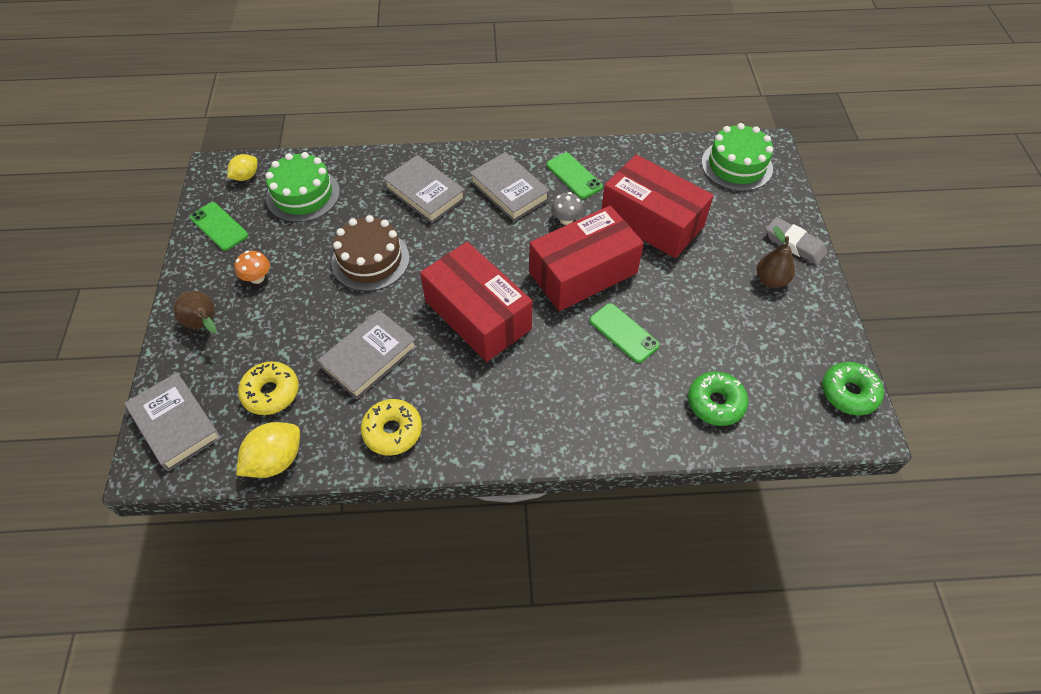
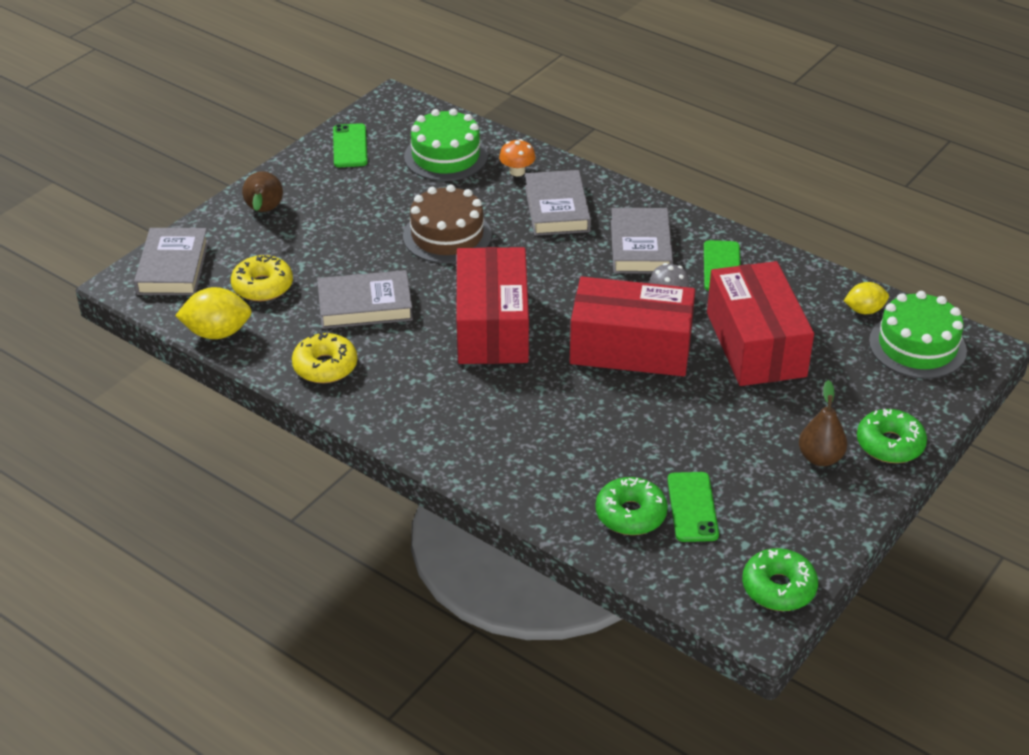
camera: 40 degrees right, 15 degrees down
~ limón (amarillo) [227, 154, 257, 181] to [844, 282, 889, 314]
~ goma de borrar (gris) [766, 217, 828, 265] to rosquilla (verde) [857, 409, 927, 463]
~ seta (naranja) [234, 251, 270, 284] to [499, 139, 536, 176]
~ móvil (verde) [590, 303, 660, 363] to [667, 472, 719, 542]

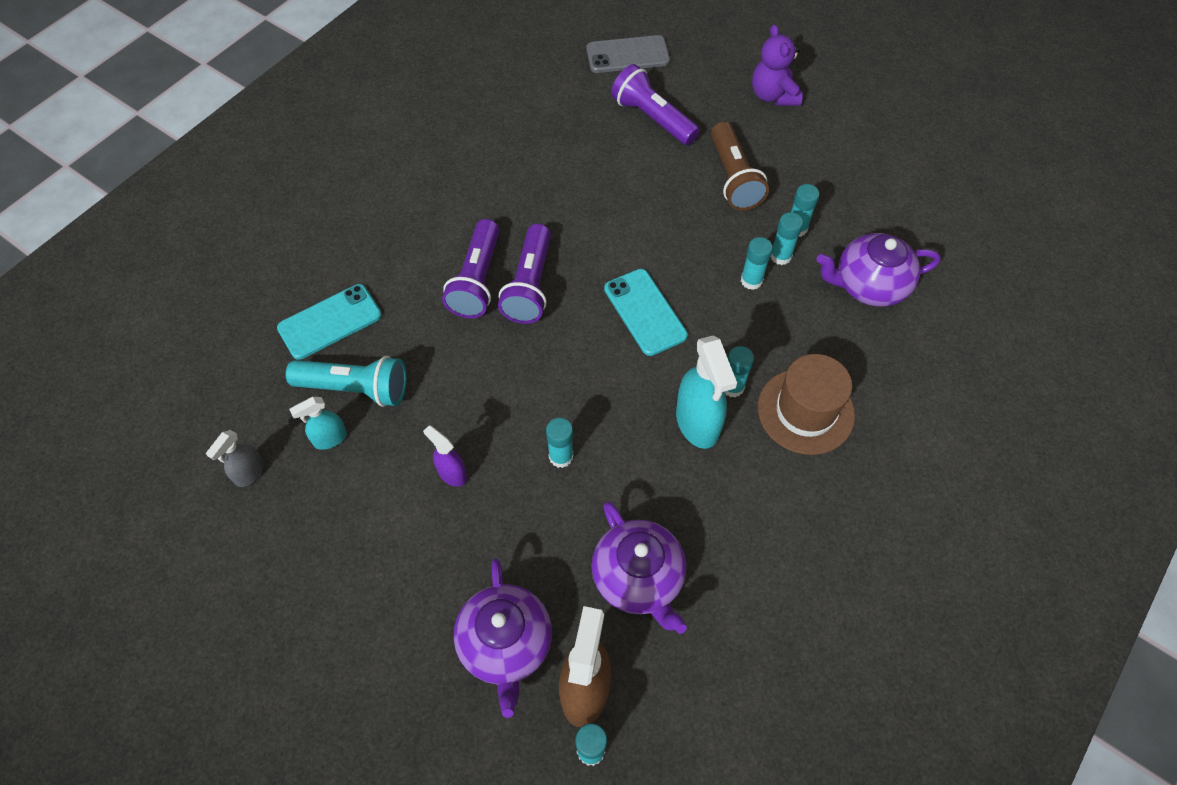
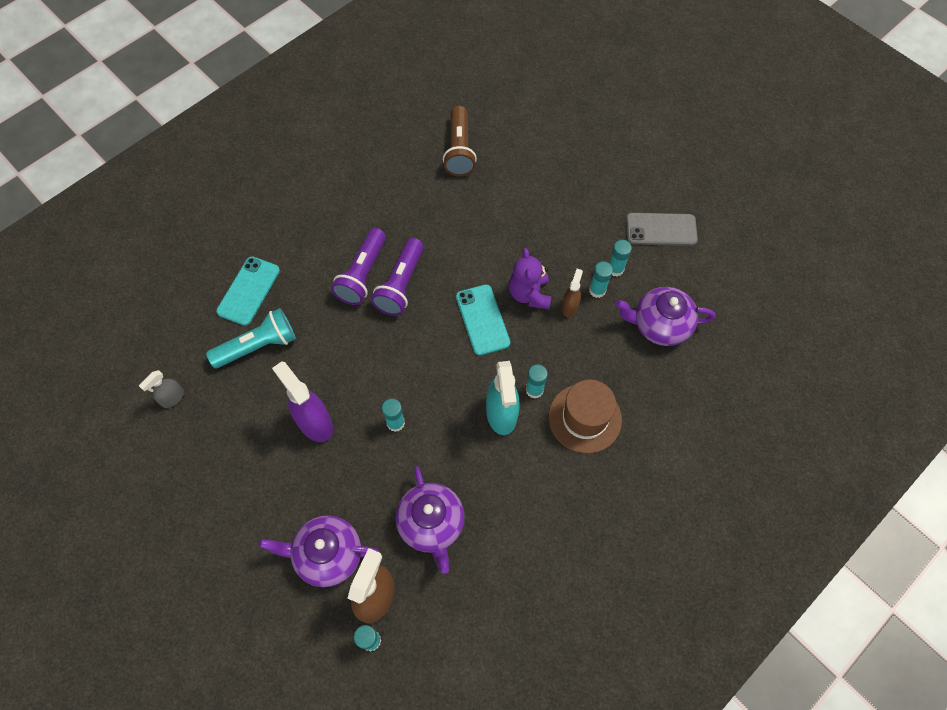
camera: 10 degrees right, 5 degrees up
~ osito (morado) [752, 24, 803, 106] to [509, 248, 551, 309]
~ móvil (gris) [586, 35, 670, 73] to [626, 213, 698, 246]
- lámpara de mano (morado) [611, 64, 700, 145]
~ lámpara de mano (marrón) [711, 122, 769, 211] to [443, 106, 477, 176]
~ barra de pegamento (turquesa) [741, 237, 773, 290] to pulverizador (marrón) [562, 269, 583, 317]
~ móvil (turquesa) [277, 284, 382, 360] = [216, 257, 280, 326] 45 degrees counterclockwise
~ lámpara de mano (turquesa) [286, 356, 407, 407] = [206, 308, 296, 368] 45 degrees counterclockwise
- pulverizador (turquesa) [289, 397, 347, 450]
~ pulverizador (morado) [423, 425, 467, 487] = [272, 361, 333, 442] x1.81
~ tetera (morado) [454, 559, 552, 718] = [259, 515, 380, 587] 90 degrees clockwise

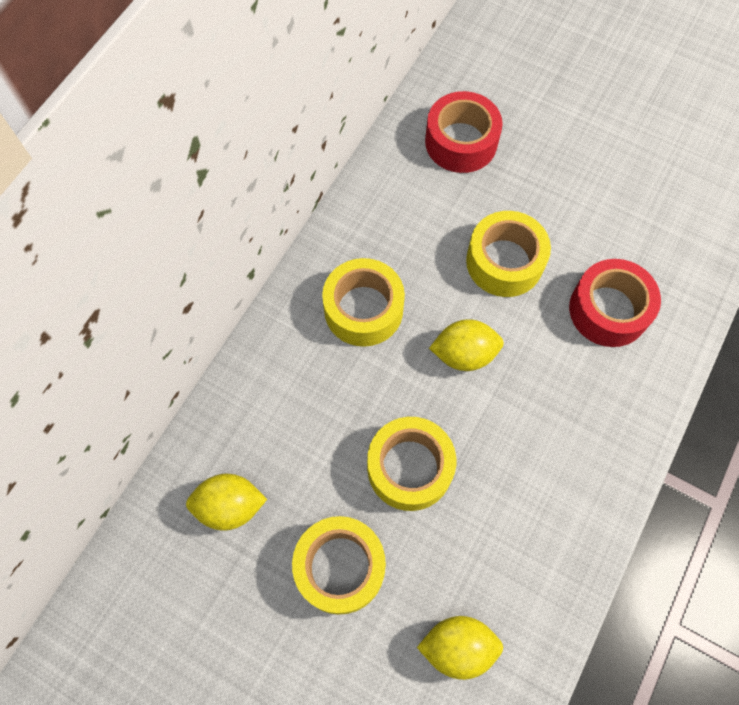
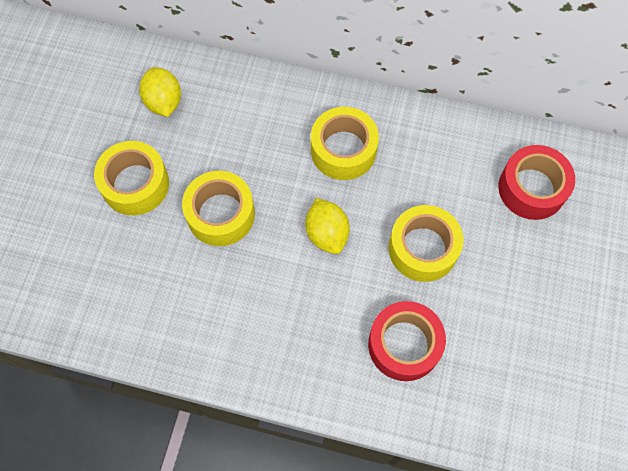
camera: 75 degrees right, 0 degrees up
- limón (amarillo) [417, 616, 503, 680]

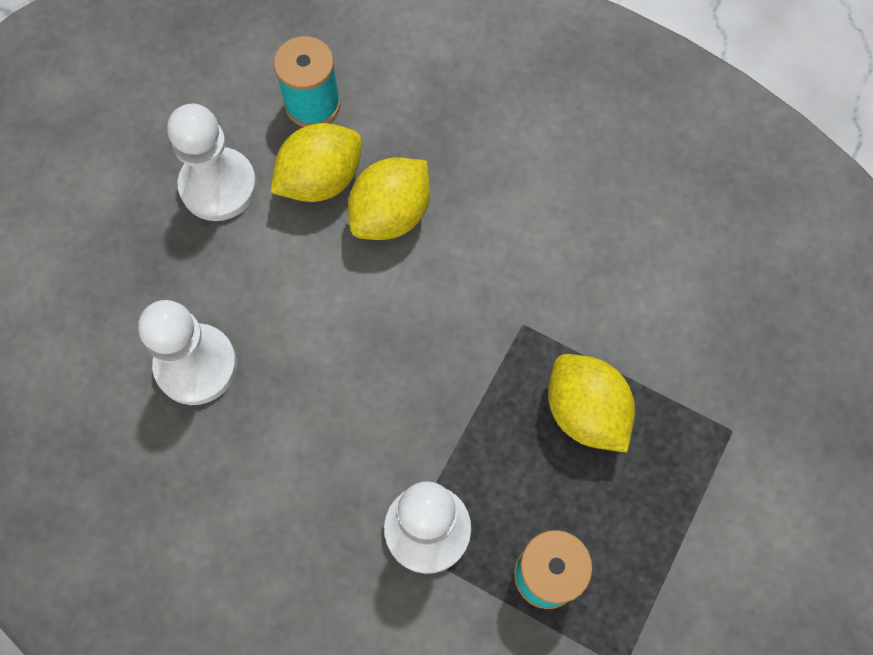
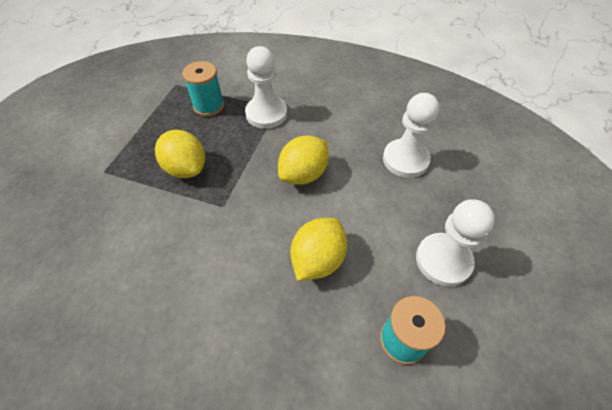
camera: 170 degrees right, 15 degrees down
~ limón (amarillo) [271, 123, 362, 202] to [278, 135, 329, 185]

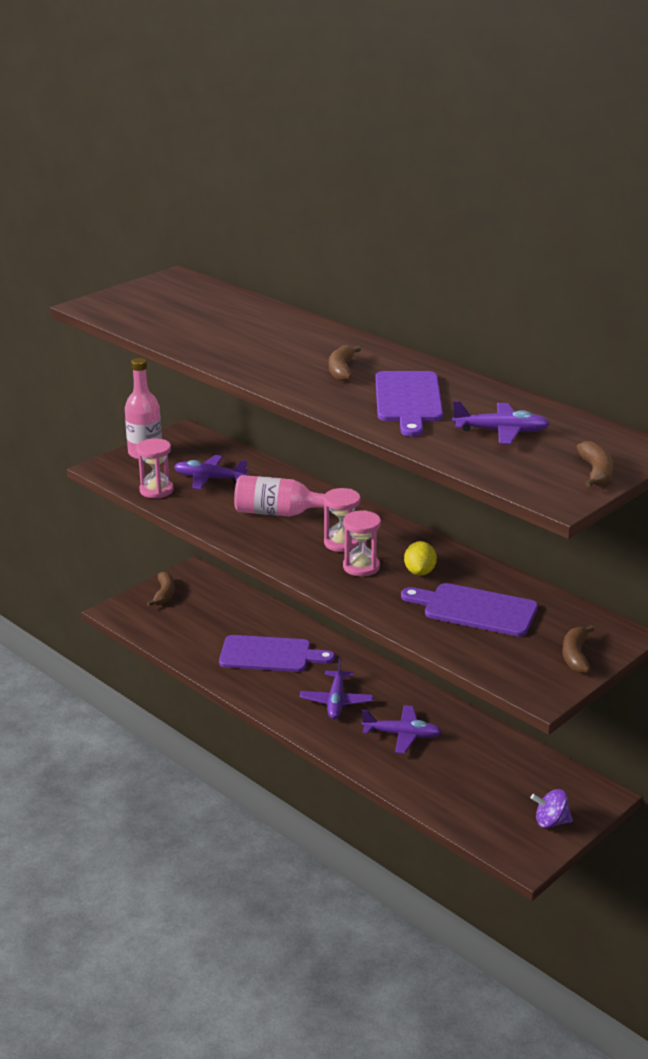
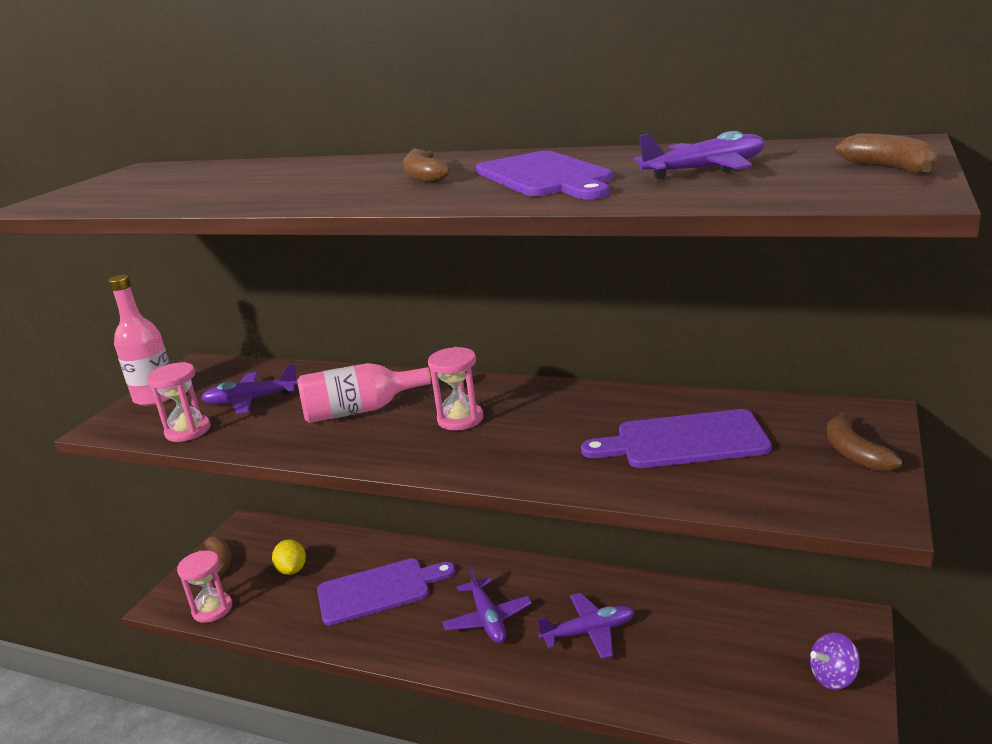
camera: 20 degrees left, 5 degrees down
~ reloj de arena (rosa) [343, 510, 381, 577] to [177, 550, 232, 623]
~ limón (amarillo) [404, 541, 437, 576] to [272, 539, 306, 575]

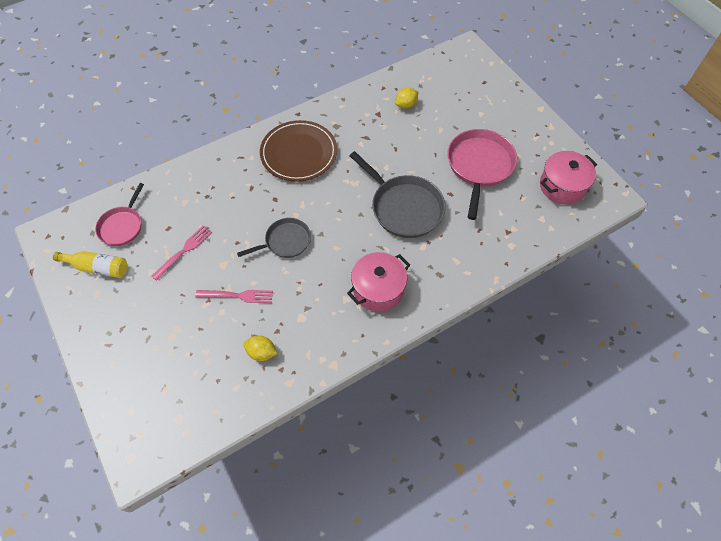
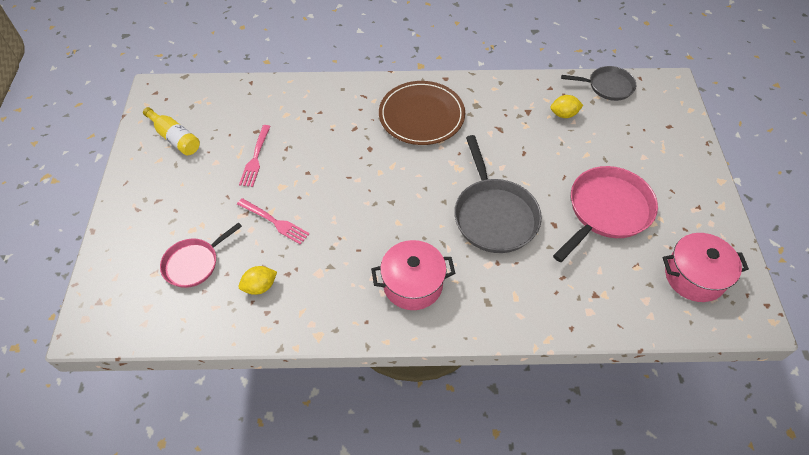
camera: 30 degrees right, 5 degrees down
~ sartén (rosa) [95, 183, 144, 246] to [160, 222, 242, 288]
~ sartén (gris) [237, 218, 311, 258] to [561, 66, 636, 101]
~ tenedor (rosa) [151, 226, 212, 281] = [239, 125, 271, 187] 120 degrees clockwise
~ limón (amarillo) [244, 335, 278, 361] = [239, 266, 277, 295] 75 degrees counterclockwise

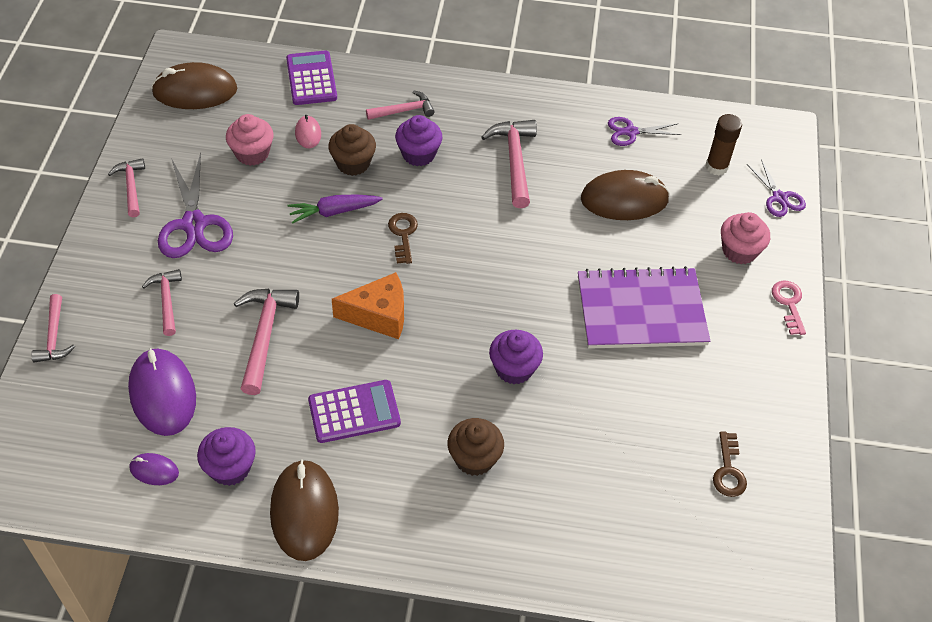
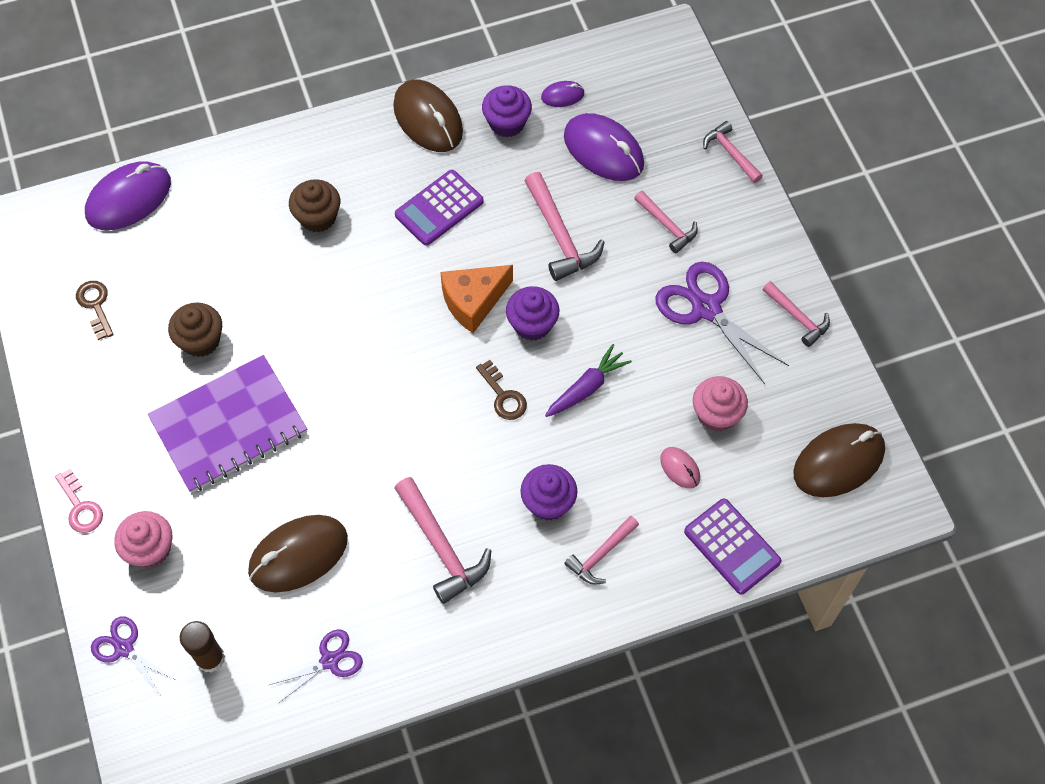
camera: 155 degrees right, 10 degrees up
~ magdalena (marrón) [328, 124, 376, 176] to [168, 302, 222, 357]
~ magdalena (morado) [489, 330, 543, 384] to [506, 286, 560, 341]
+ ratón (morado) [85, 161, 171, 230]

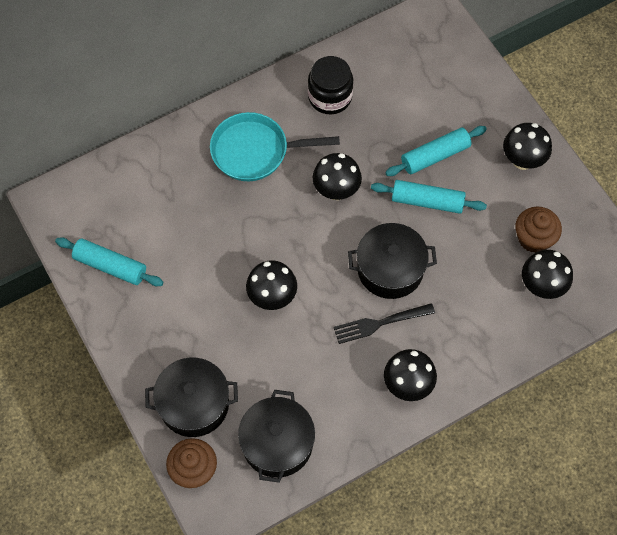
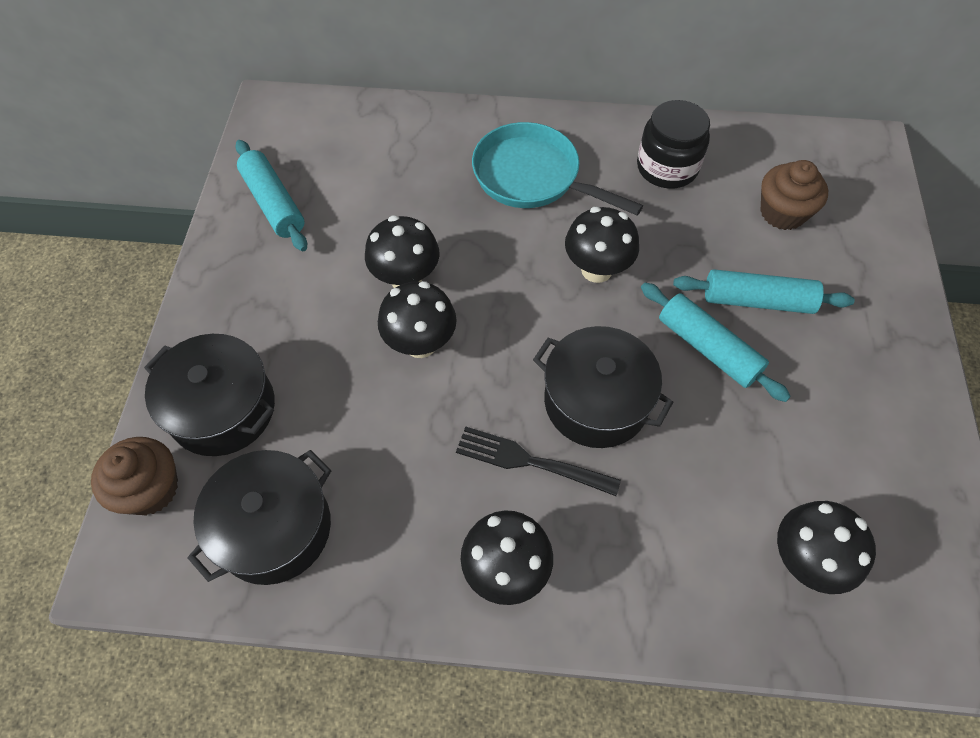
camera: 35 degrees right, 5 degrees down
~ seta (negro) [503, 123, 552, 170] to [365, 215, 439, 288]
~ magdalena (marrón) [515, 207, 562, 253] to [761, 160, 828, 230]

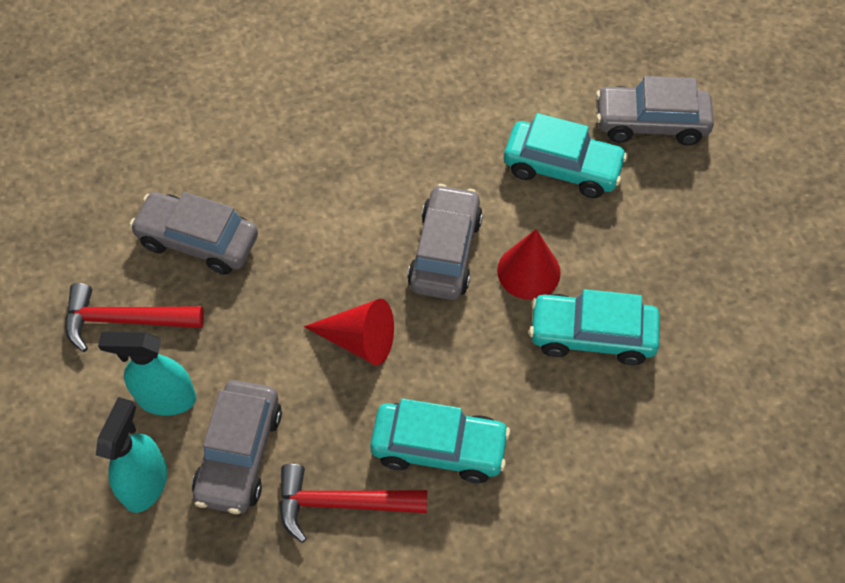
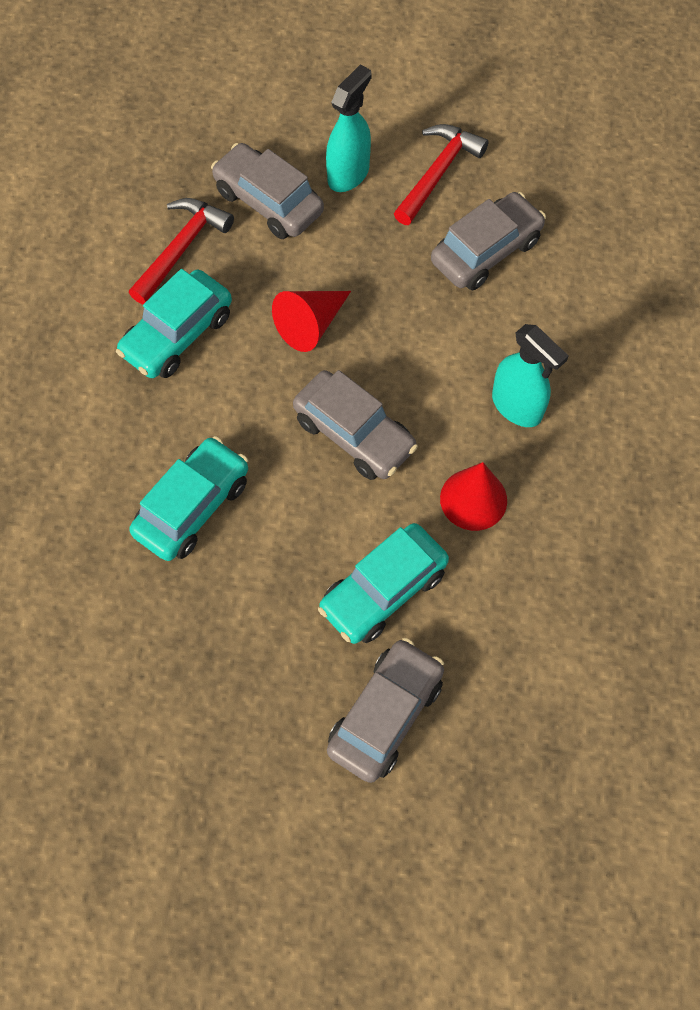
camera: 120 degrees right, 5 degrees up
~ cono (rojo) [497, 229, 561, 300] to [440, 462, 507, 531]
~ pulverizador (turquesa) [96, 397, 167, 513] to [492, 324, 568, 427]

